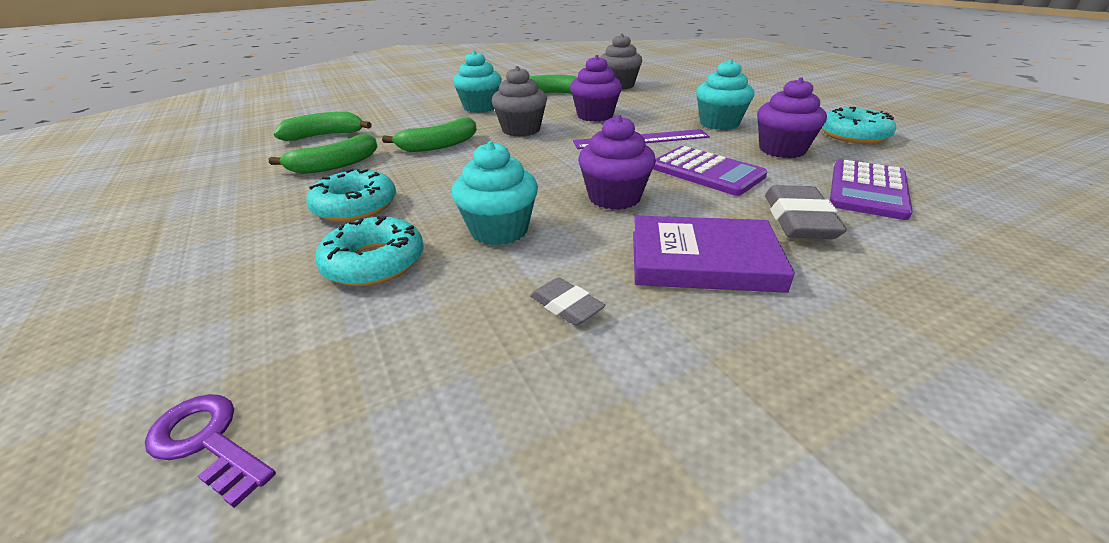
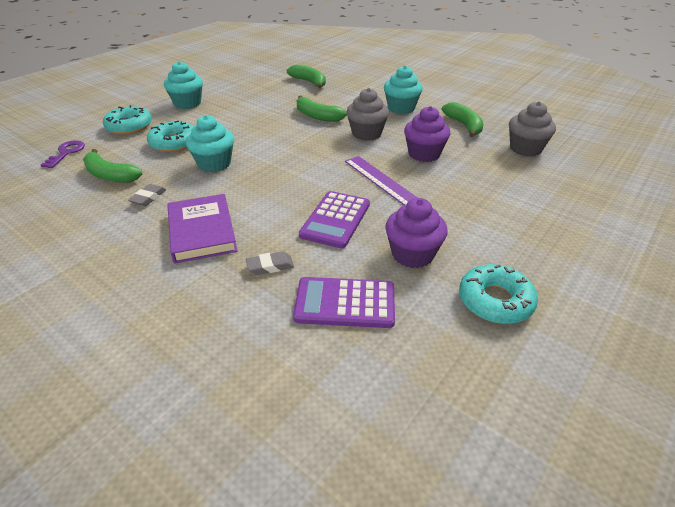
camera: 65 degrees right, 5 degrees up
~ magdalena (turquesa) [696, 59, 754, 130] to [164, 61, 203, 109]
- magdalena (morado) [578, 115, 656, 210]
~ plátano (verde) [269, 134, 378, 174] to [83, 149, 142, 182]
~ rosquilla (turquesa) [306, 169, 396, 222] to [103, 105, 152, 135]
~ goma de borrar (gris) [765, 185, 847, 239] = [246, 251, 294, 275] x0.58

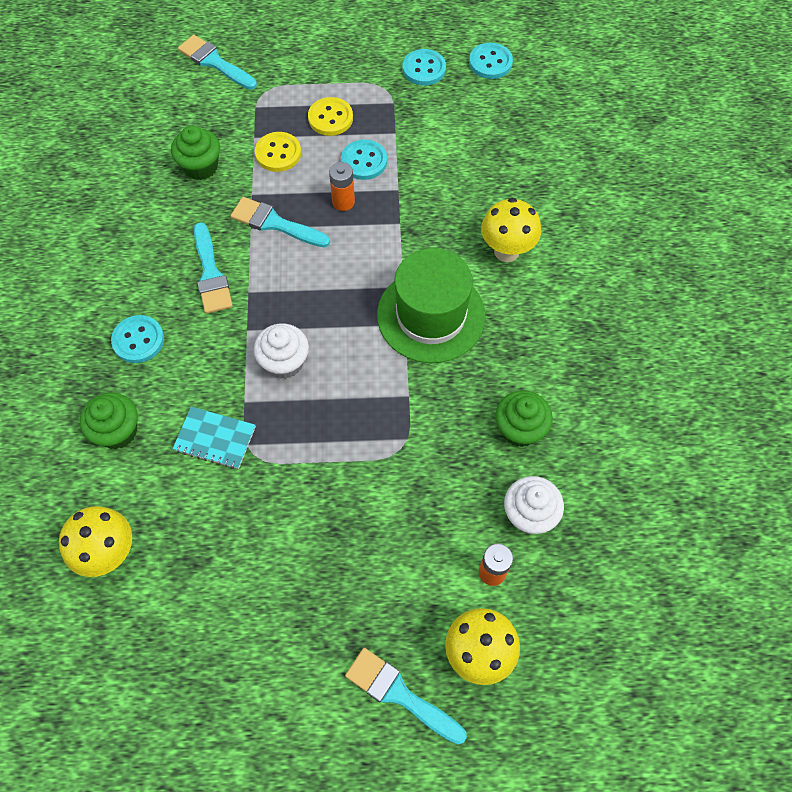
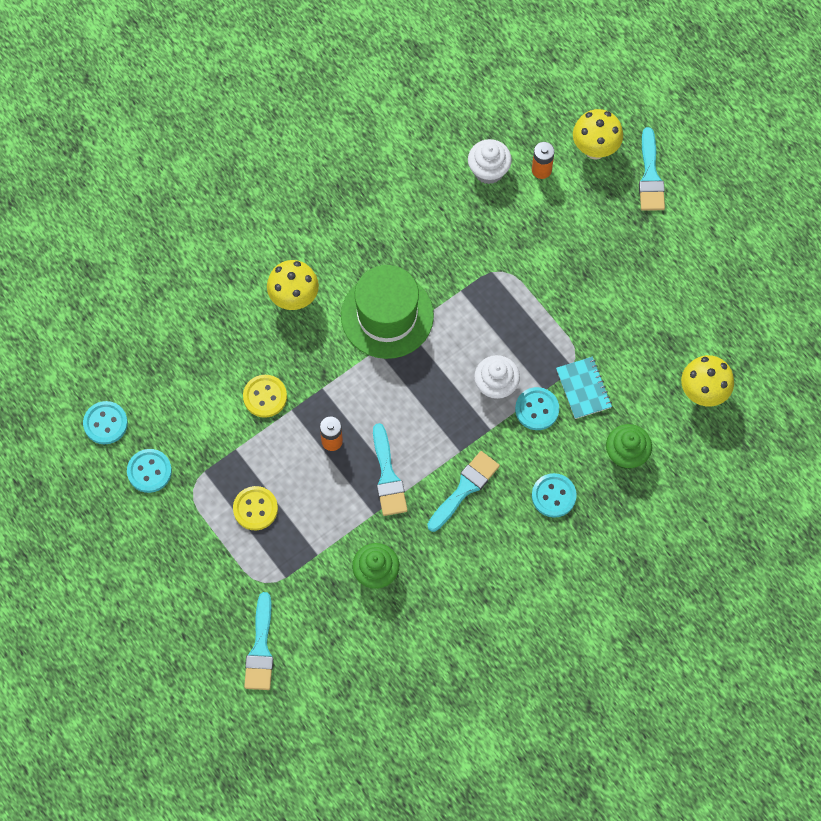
camera: 125 degrees left, 5 degrees up
~ botón (amarillo) [255, 132, 301, 172] to [243, 375, 287, 418]
~ botón (turquesa) [341, 139, 387, 180] to [515, 387, 559, 430]
- magdalena (verde) [495, 390, 553, 447]

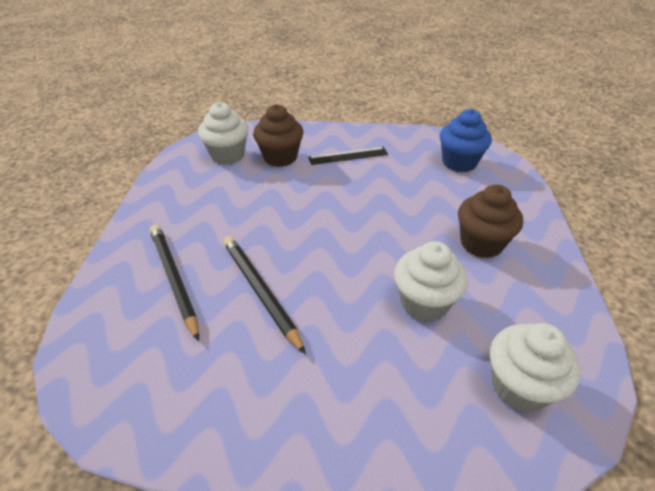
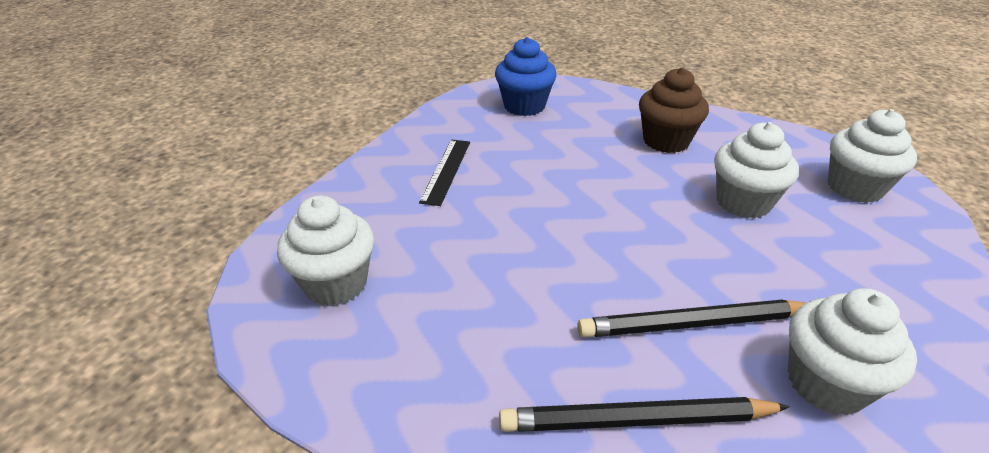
camera: 65 degrees left, 5 degrees down
- magdalena (marrón) [253, 104, 304, 167]
+ magdalena (blanco) [788, 289, 917, 415]

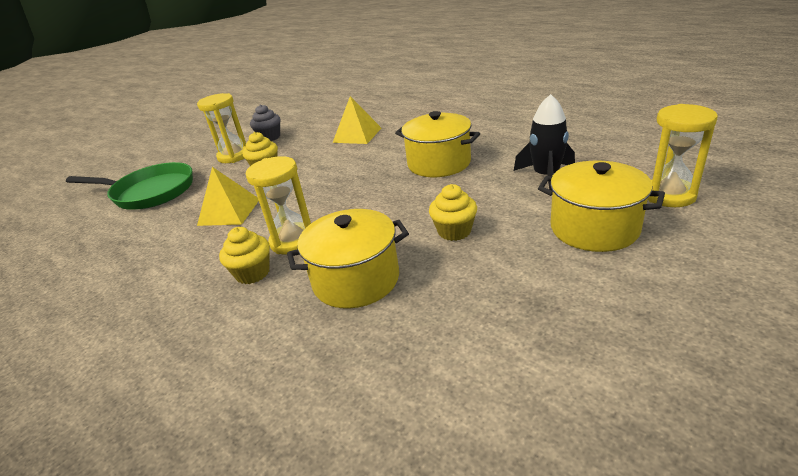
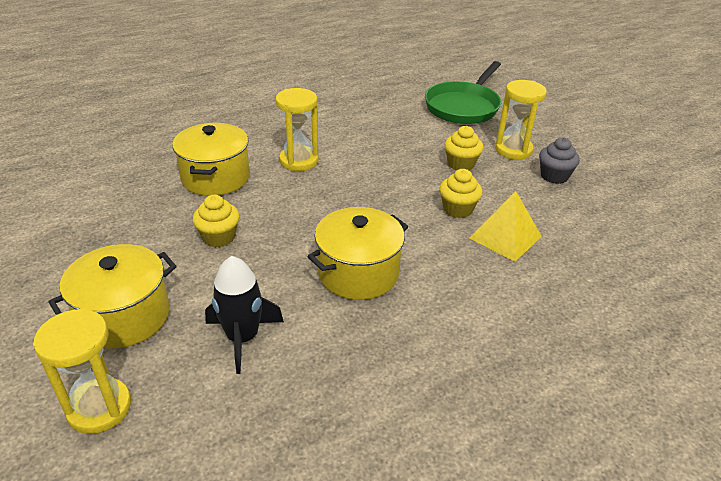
camera: 105 degrees right, 5 degrees up
- pirámide (amarillo) [197, 167, 259, 226]
~ magdalena (amarillo) [219, 227, 270, 284] to [440, 169, 483, 218]

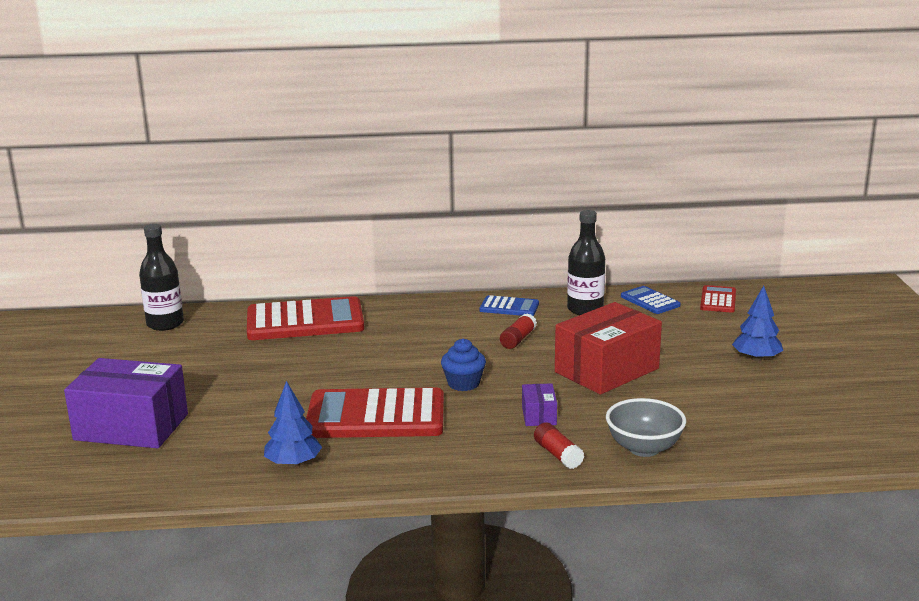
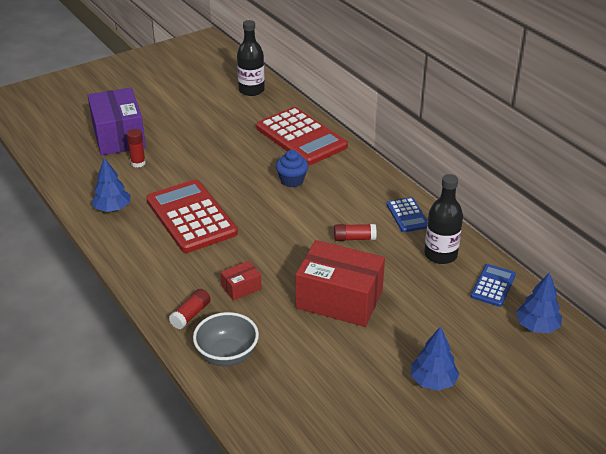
camera: 60 degrees right, 15 degrees up
~ calculadora (rojo) [700, 285, 736, 313] to árbol (azul) [516, 272, 562, 333]
~ magdalena (azul) [441, 338, 486, 391] to [276, 150, 308, 187]
~ caja (morado) [522, 383, 557, 426] to caja (rojo) [221, 261, 262, 301]
+ barra de pegamento (rojo) [127, 129, 146, 167]

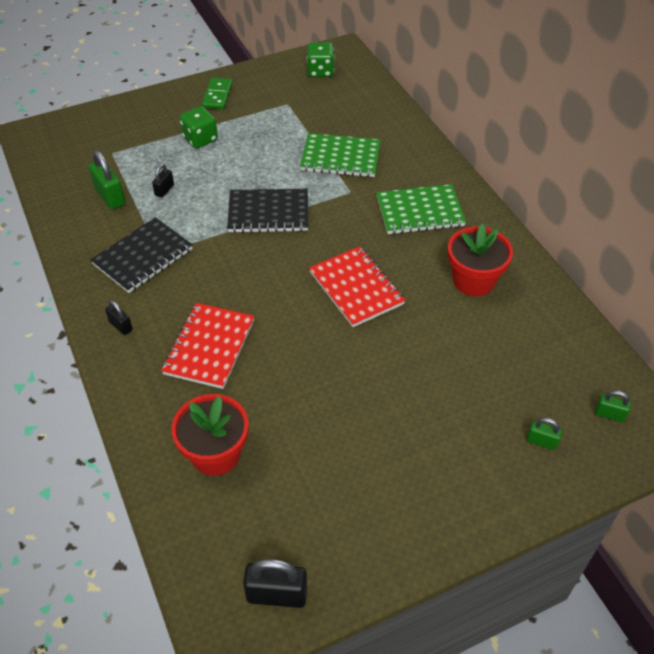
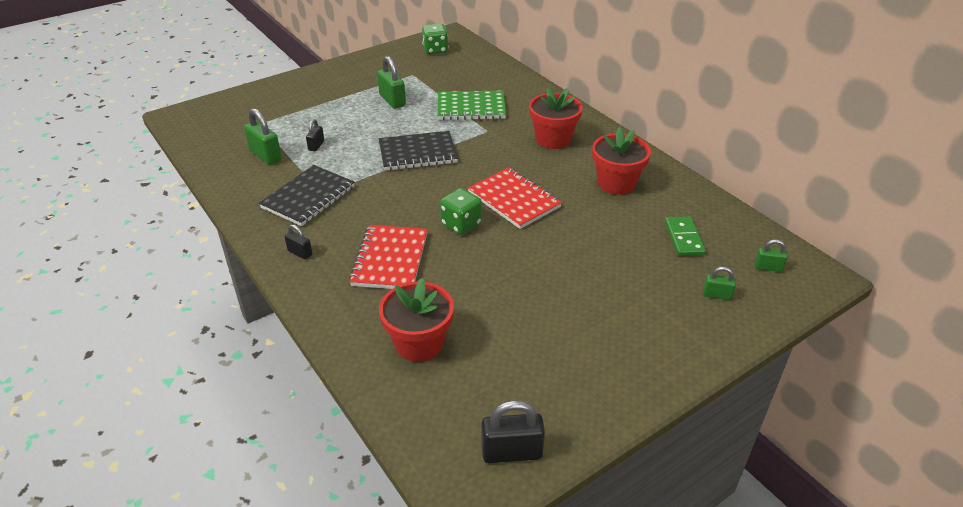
camera: 10 degrees left, 10 degrees down
~ ficha de dominó (verde) [202, 77, 233, 109] to [665, 216, 706, 256]
~ dado (verde) [179, 106, 218, 148] to [440, 188, 482, 235]
~ cuaderno (verde) [376, 184, 466, 235] to maceta (rojo) [529, 87, 583, 149]
+ candado (verde) [377, 56, 406, 109]

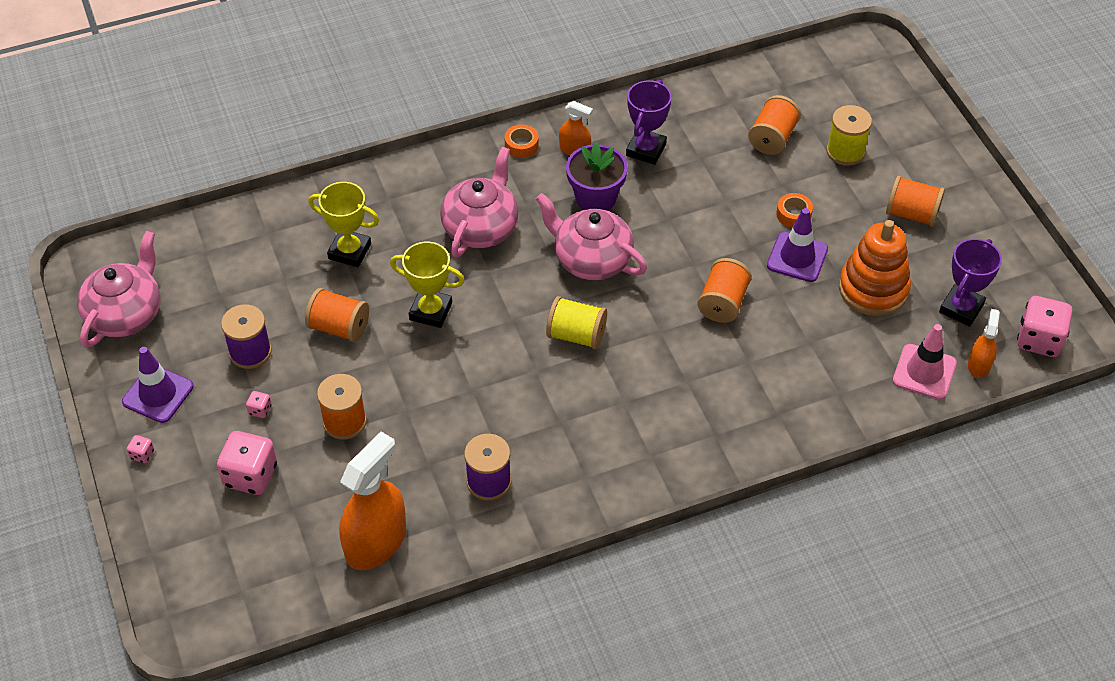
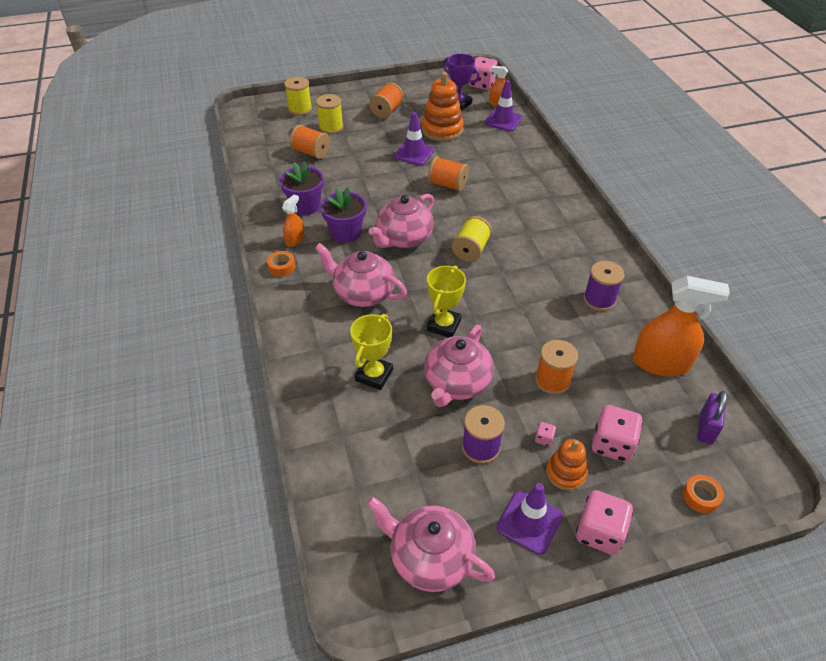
camera: 85 degrees left, 5 degrees down
~ trofeo (morado) [626, 80, 672, 165] to maceta (morado) [280, 161, 324, 215]
~ cinta adhesiva (naranja) [776, 193, 813, 228] to [683, 475, 724, 513]
~ carrete (naranja) [305, 288, 369, 342] to tetera (rosa) [424, 325, 494, 407]
~ cono de tráfico (rosa) [893, 324, 957, 400] to cono de tráfico (morado) [484, 80, 522, 131]
~ pulverizador (naranja) [339, 431, 406, 570] = [633, 276, 730, 376] 150 degrees clockwise
~ dado (rosa) [127, 435, 154, 463] = [576, 490, 633, 555] x2.28
+ carrete (amarillo) [284, 77, 312, 115]
+ candado (morado) [697, 391, 727, 444]
+ juguete apilable (naranja) [546, 439, 588, 491]

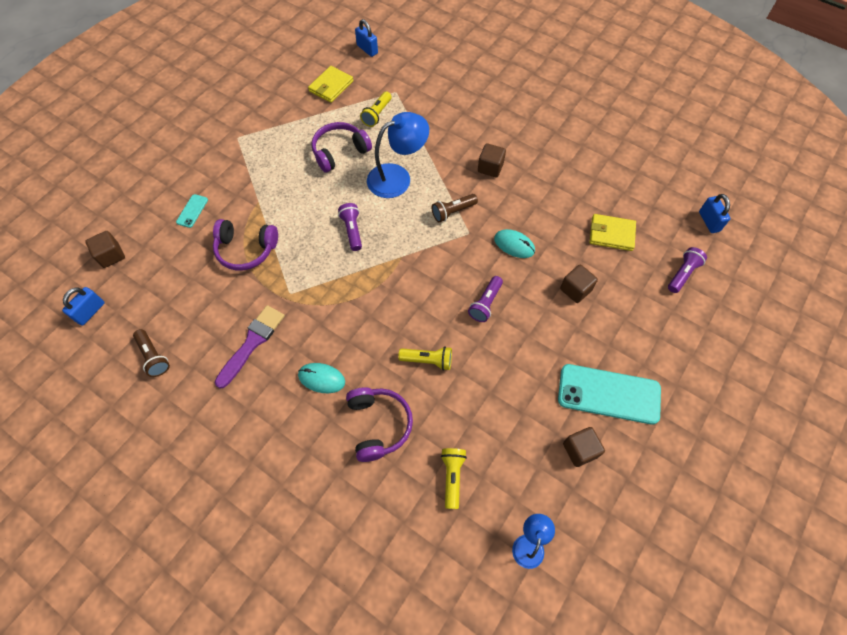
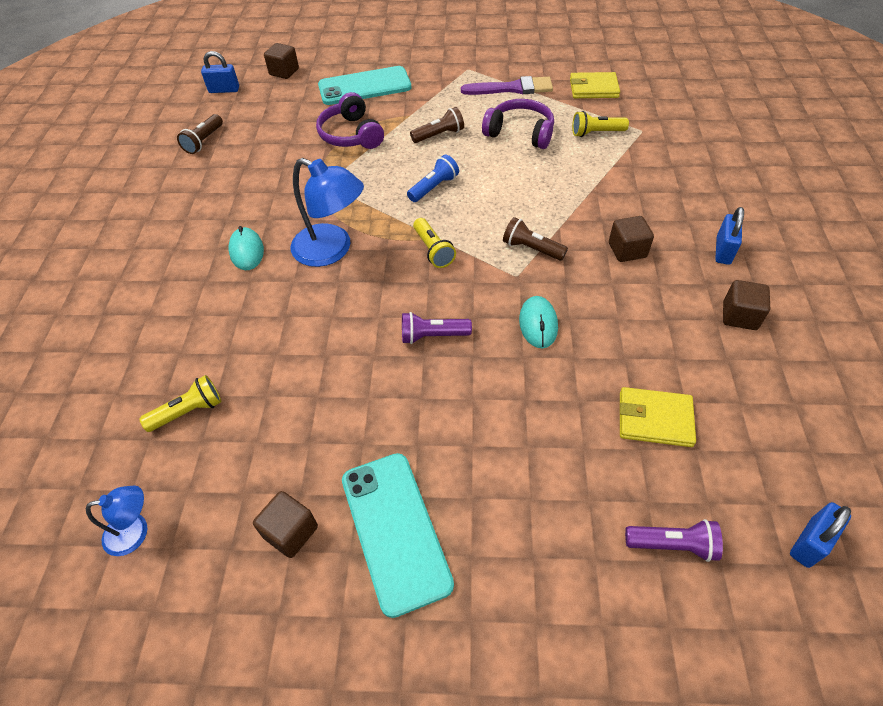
camera: 60 degrees right, 10 degrees down
~ candado (azul) [355, 19, 378, 57] to [715, 207, 744, 265]
~ lámpara (azul) [367, 112, 429, 198] to [291, 158, 364, 267]
~ móvil (turquesa) [176, 194, 208, 228] = [318, 66, 411, 105] x2.23
~ lámpara de mano (morado) [338, 203, 362, 251] to lámpara de mano (azul) [407, 154, 459, 202]
~ cartera (amarillo) [590, 214, 636, 251] = [620, 387, 696, 447] 60 degrees counterclockwise
~ cubo (marrón) [560, 265, 598, 303] to [723, 280, 770, 330]
~ pincel (morado) [215, 305, 285, 389] to [461, 76, 553, 95]
~ lámpara de mano (amarillo) [398, 346, 452, 371] to [413, 218, 456, 268]
- auriculares (morado) [346, 387, 413, 462]
+ lámpara de mano (marrón) [410, 107, 464, 143]

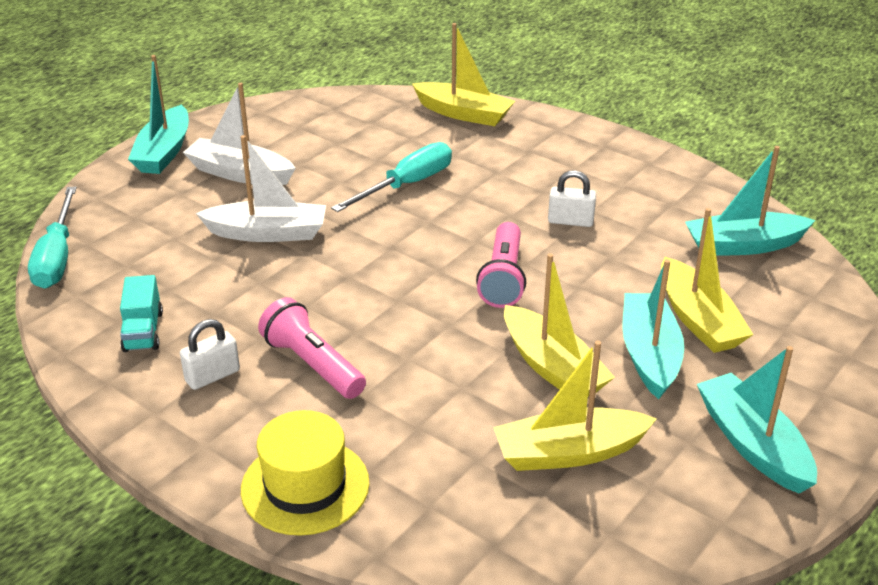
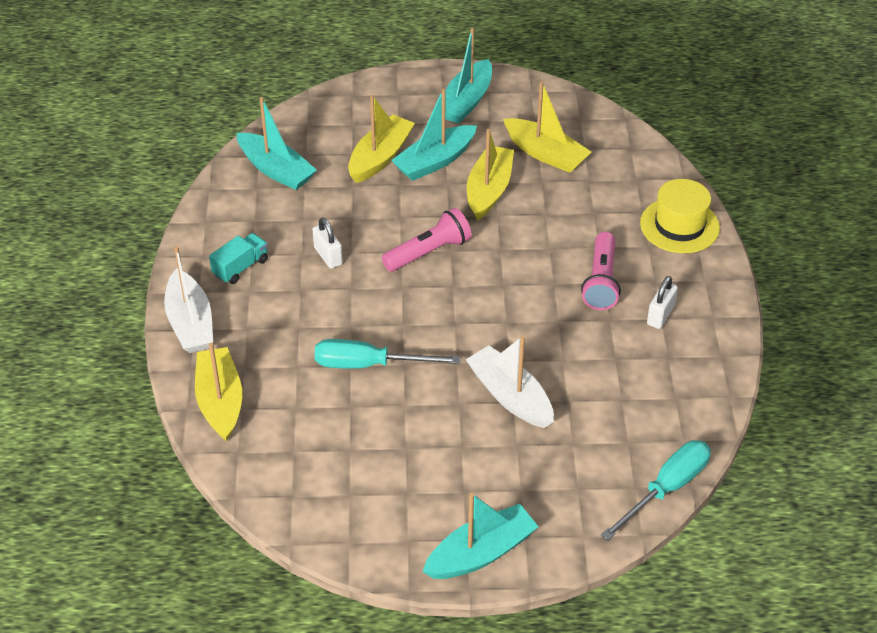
camera: 130 degrees left, 10 degrees up
~ barco (blanco) [183, 83, 296, 185] to [164, 246, 213, 353]
~ camión (turquesa) [120, 275, 163, 352] to [209, 233, 268, 284]
~ candado (blanco) [180, 319, 240, 390] = [647, 276, 678, 329] 75 degrees counterclockwise

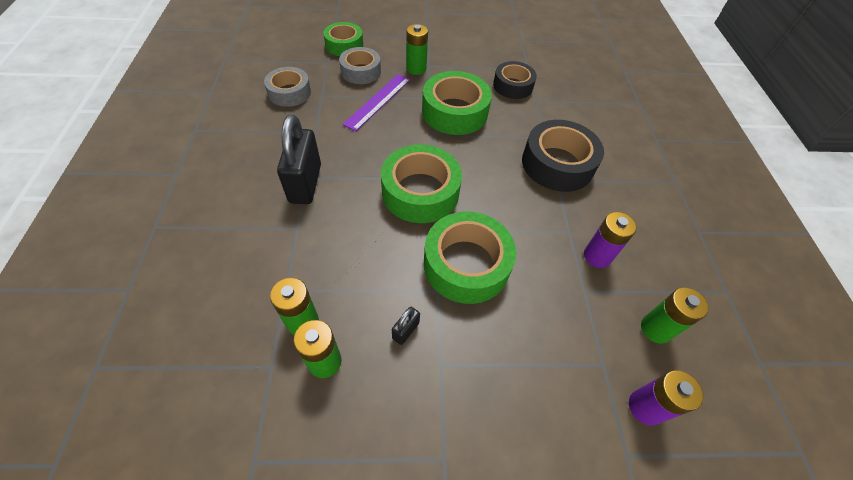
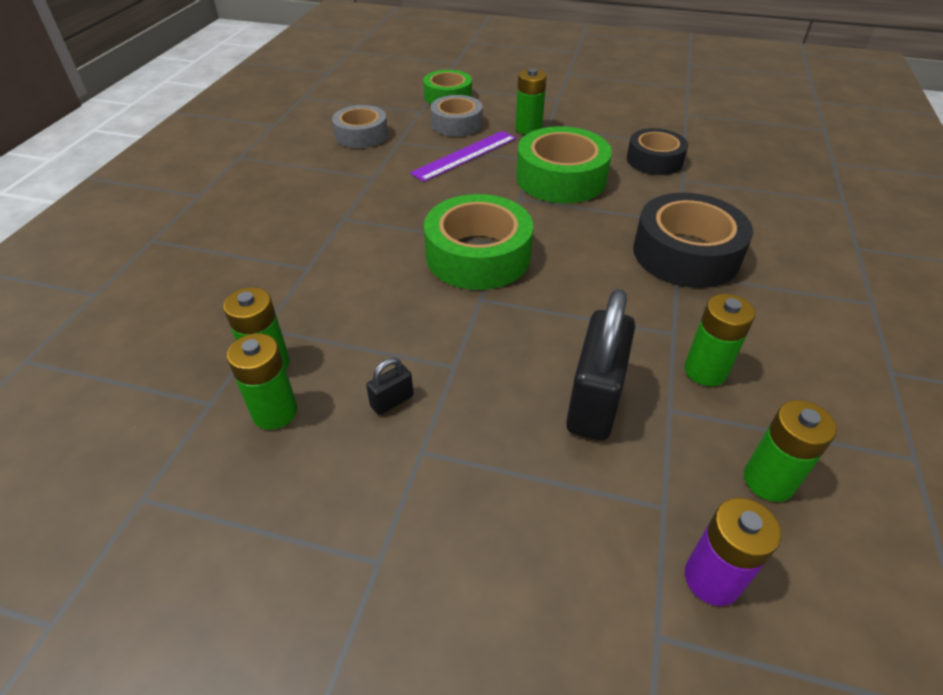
camera: 20 degrees right, 10 degrees down
~ candado (negro) [277, 115, 321, 204] to [566, 289, 635, 441]
- cinta adhesiva (verde) [424, 211, 516, 304]
~ pila (morado) [584, 212, 637, 268] to pila (verde) [684, 294, 755, 386]

